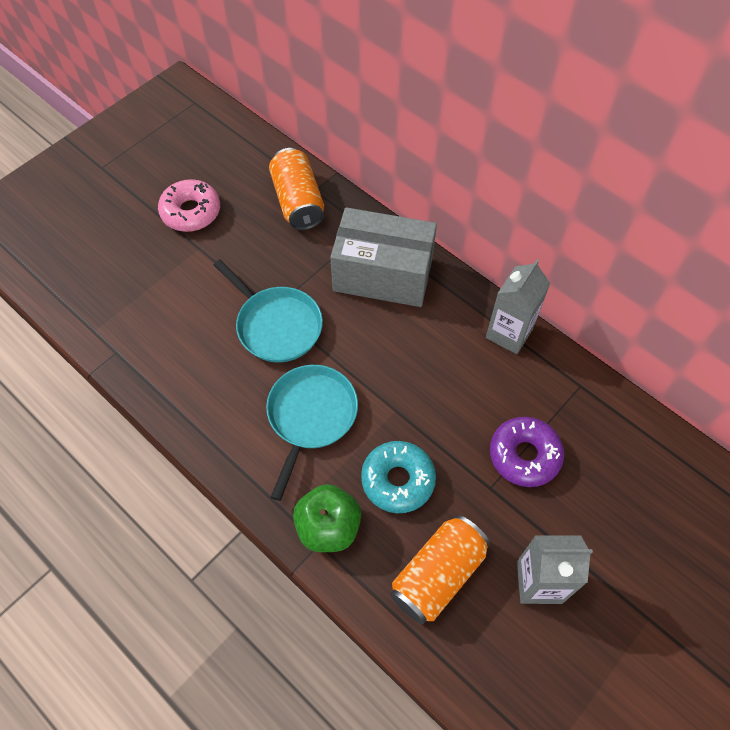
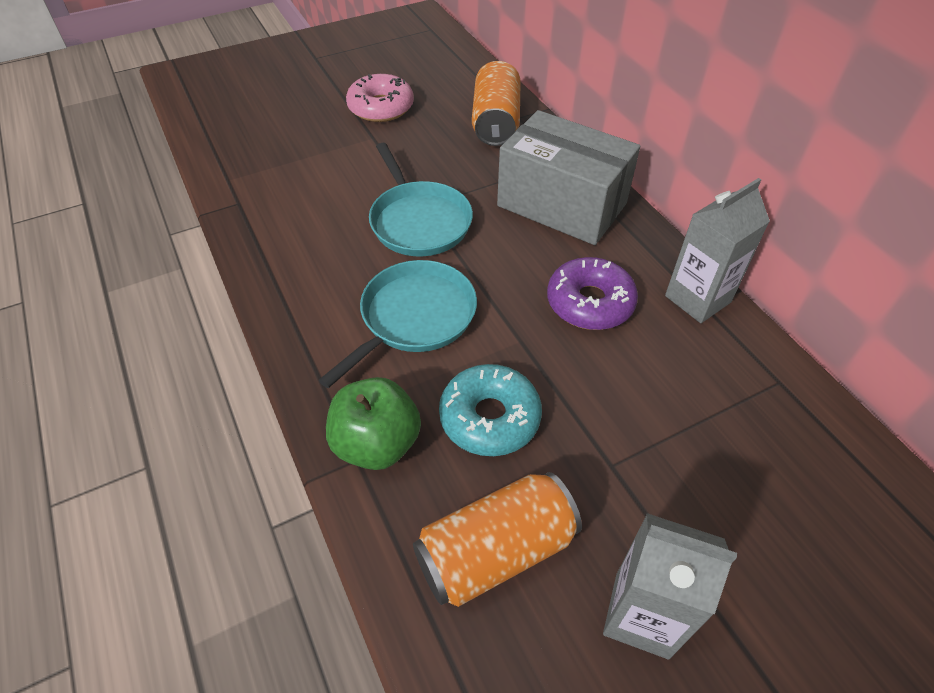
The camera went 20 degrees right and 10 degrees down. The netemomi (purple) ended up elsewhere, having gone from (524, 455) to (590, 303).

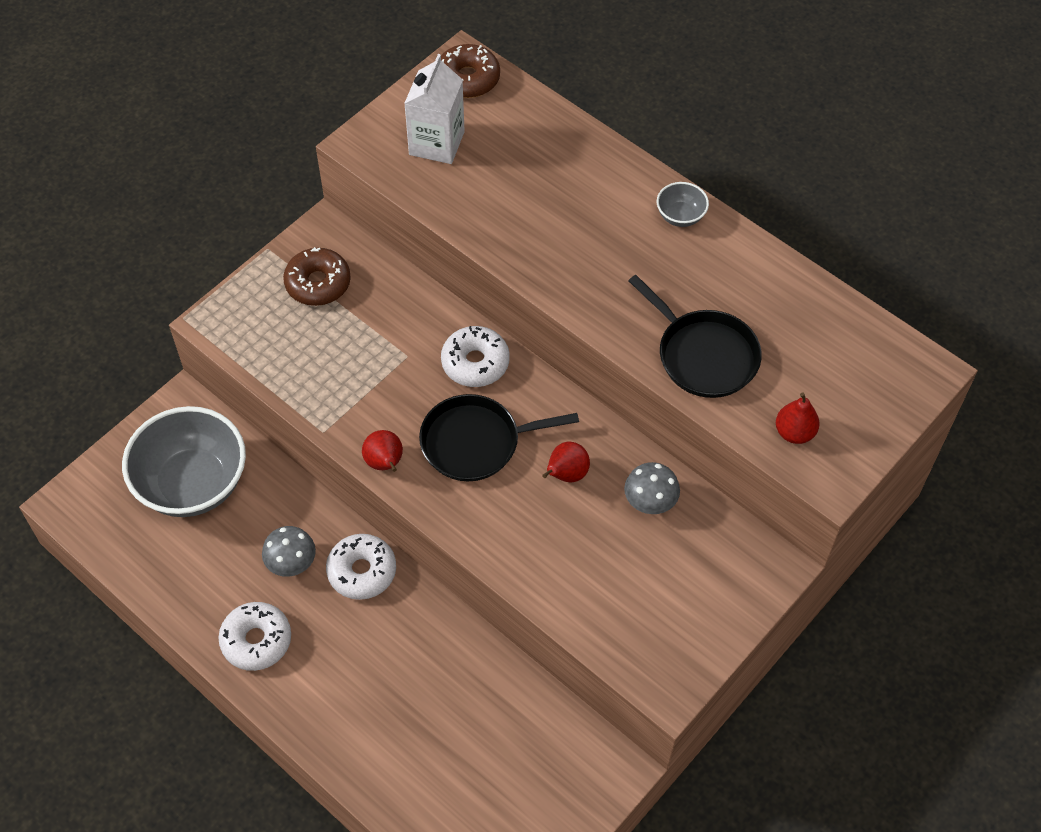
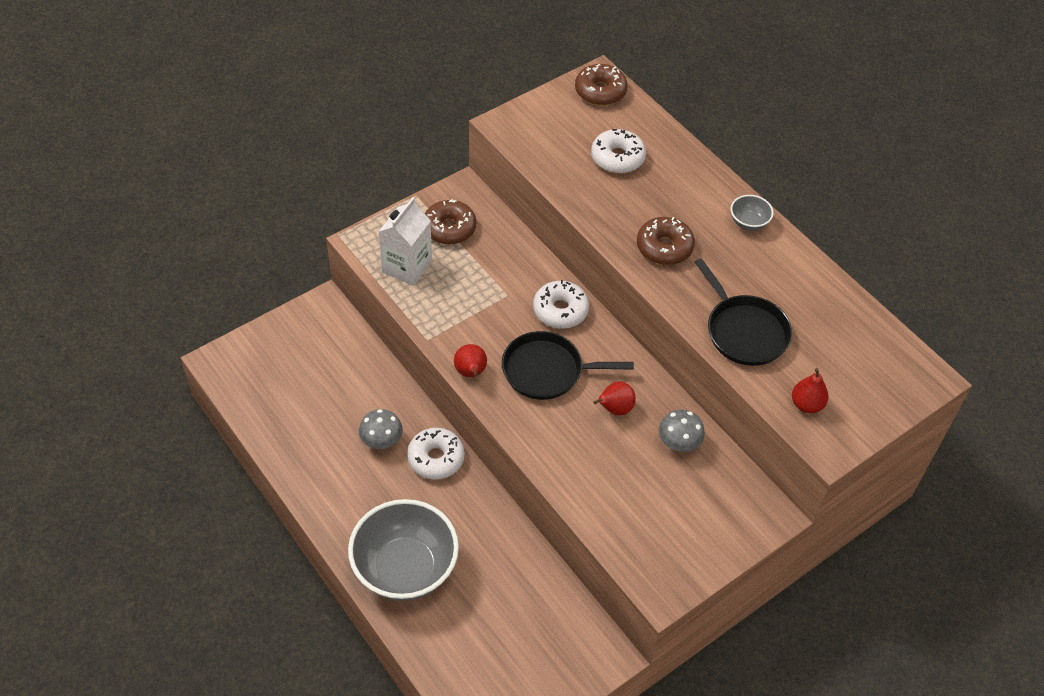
The camera went 10 degrees right and 5 degrees down. The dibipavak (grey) ended up elsewhere, having gone from (193, 484) to (405, 569). The netemomi (white) ended up elsewhere, having gone from (256, 640) to (617, 158). The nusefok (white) ended up elsewhere, having gone from (436, 143) to (407, 267). The second view gained the netemomi (brown) at (664, 247).

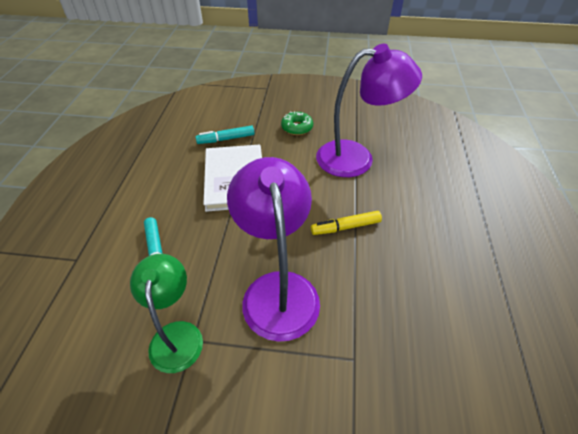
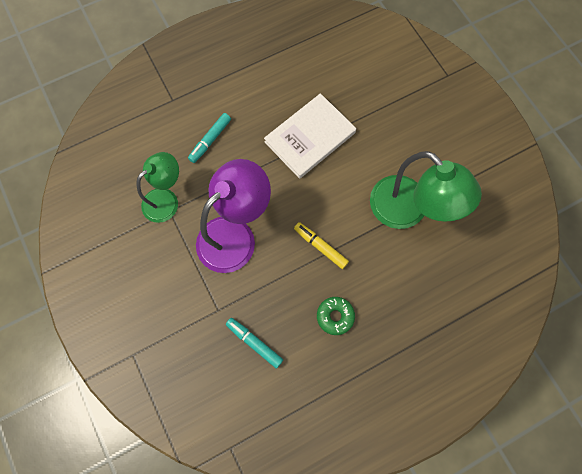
The camera went 55 degrees right and 25 degrees up. The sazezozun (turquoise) ended up elsewhere, having gone from (226, 139) to (254, 343). The netemomi (green) ended up elsewhere, having gone from (297, 127) to (335, 316). What was the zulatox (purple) at (356, 158) turned into the zulatox (green) at (407, 211).

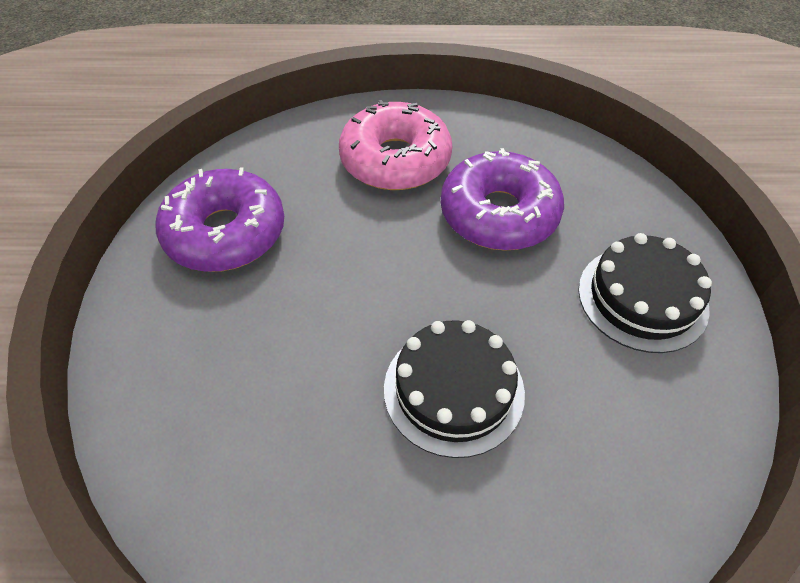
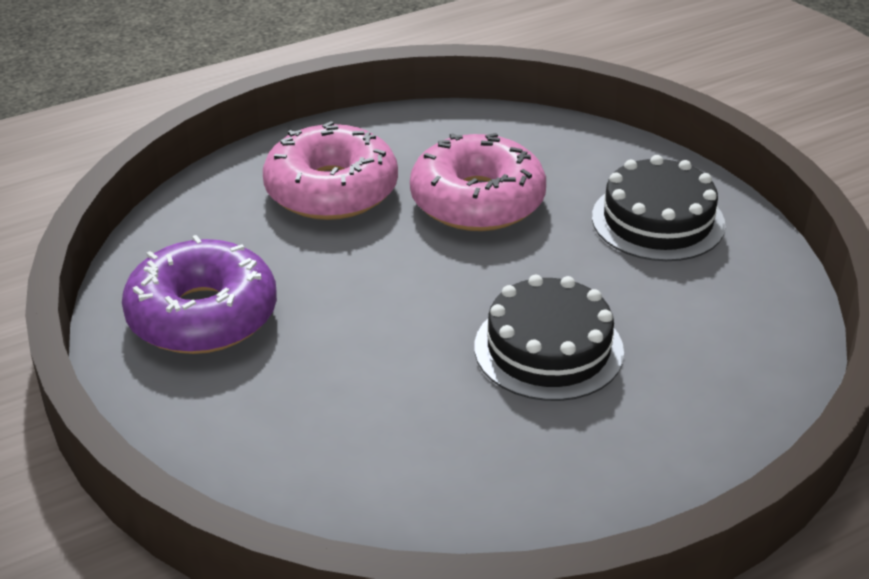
The camera went 30 degrees left and 15 degrees down. What was the netemomi (purple) at (499, 214) turned into the netemomi (pink) at (477, 201).

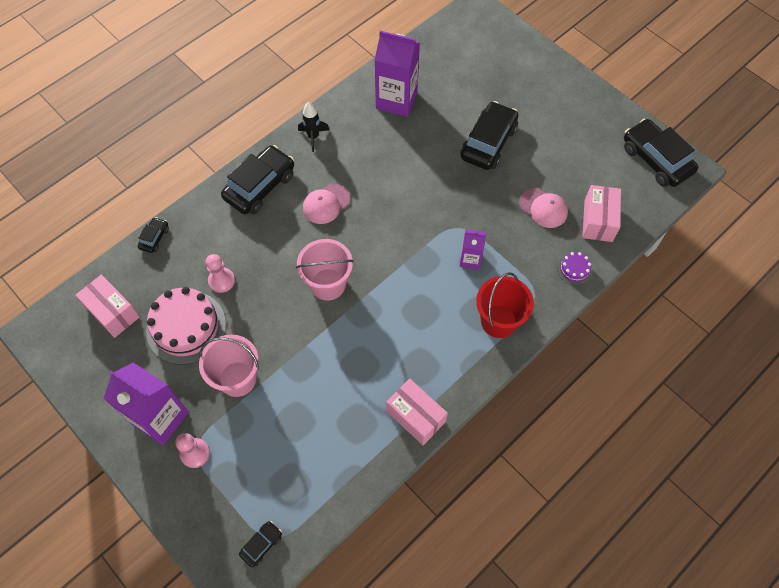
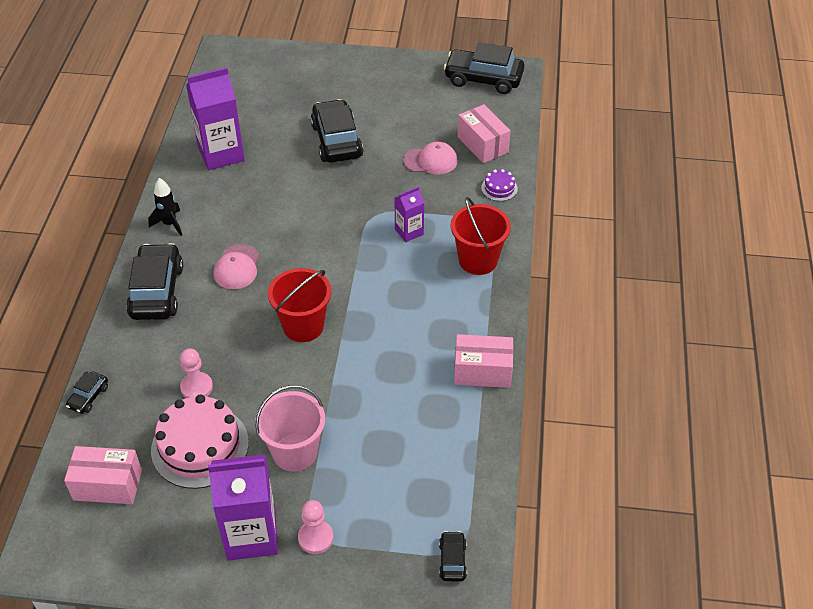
The camera went 40 degrees left and 15 degrees down. The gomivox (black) at (154, 238) ended up facing another way, 135 degrees counterclockwise from before. What was the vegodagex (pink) at (328, 284) turned into the vegodagex (red) at (303, 326).

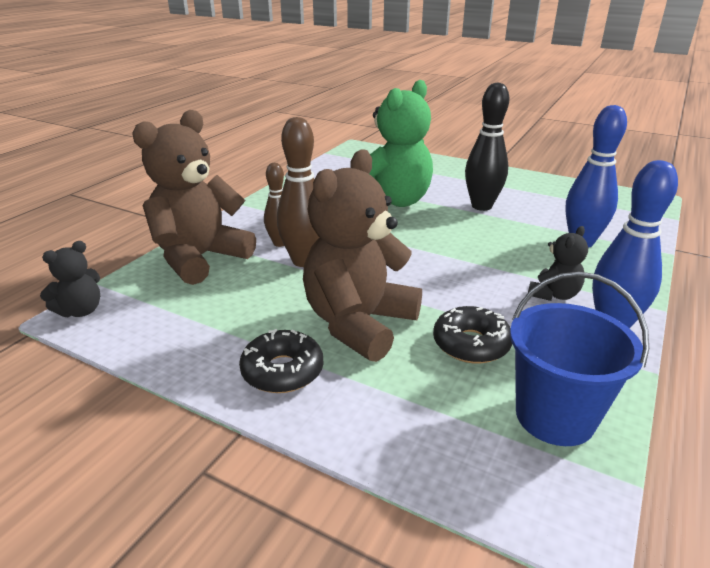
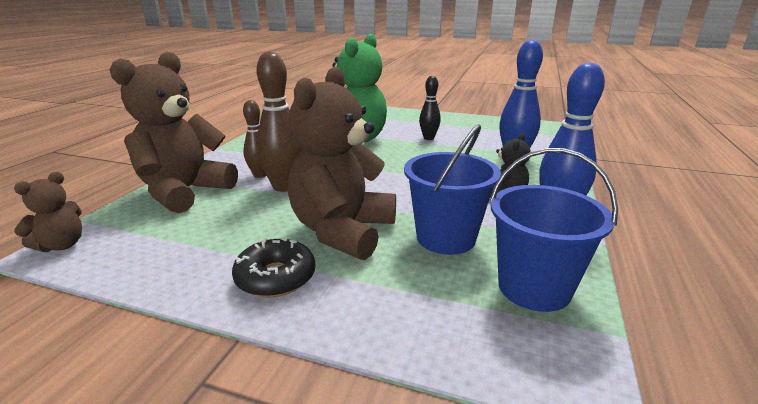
The camera went 10 degrees left and 5 degrees down. What was the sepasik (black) at (81, 311) turned into the sepasik (brown) at (62, 245). Where the netemomi (black) stood at (471, 344), the vegodagex (blue) came to stand at (446, 238). The size of the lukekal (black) at (481, 206) changed by a factor of 0.62.

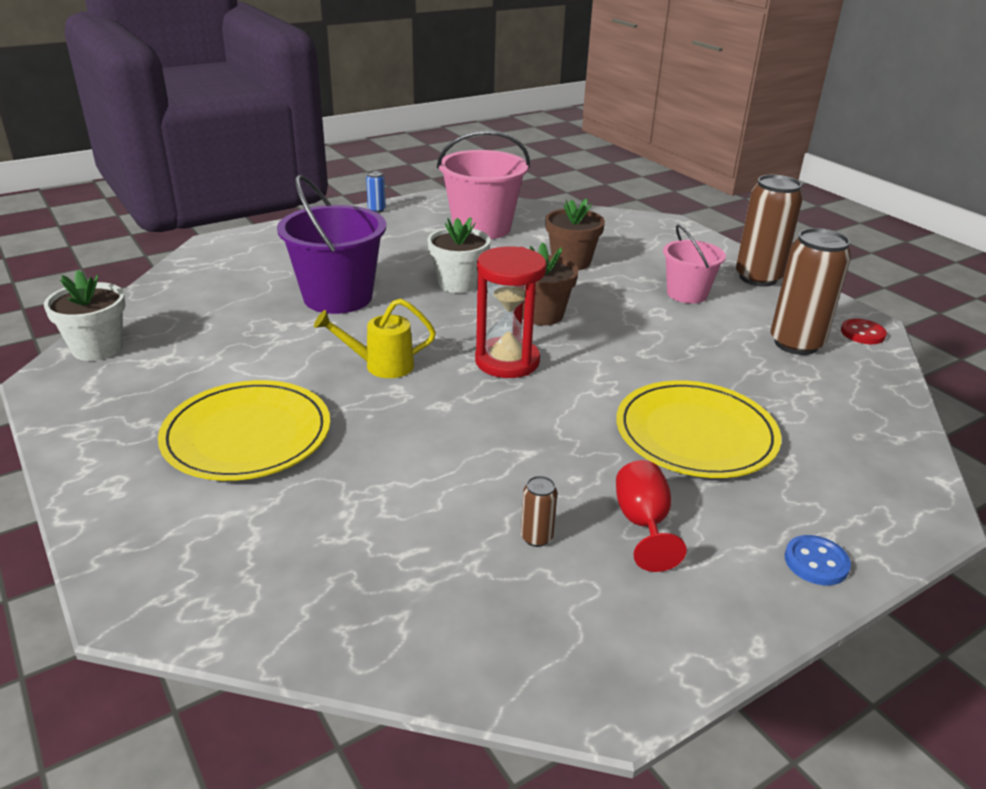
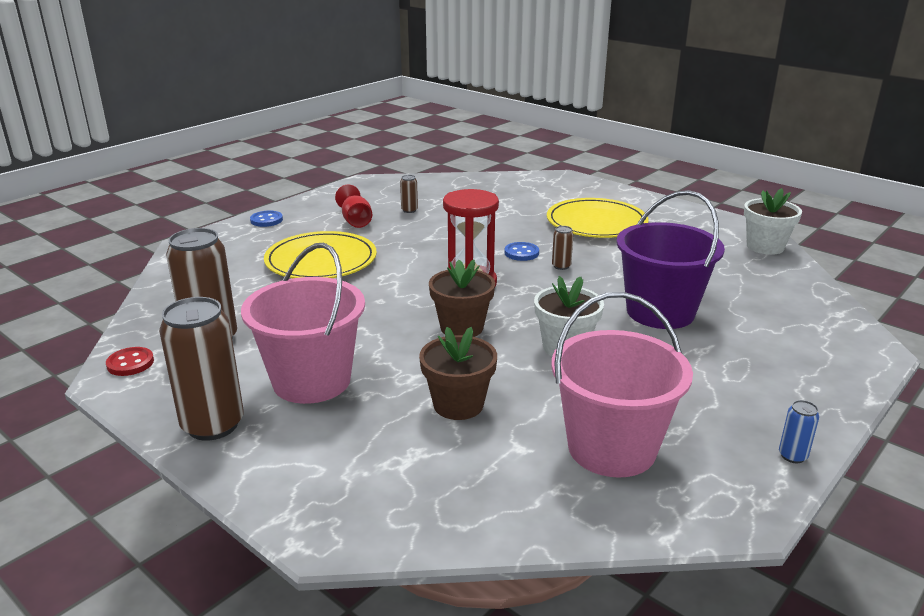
The camera went 165 degrees right and 5 degrees down. Where the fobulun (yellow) stood at (380, 366), the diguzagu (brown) came to stand at (561, 266). The size of the vegodagex (pink) at (687, 294) changed by a factor of 1.65. The second view gained the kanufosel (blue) at (521, 253).

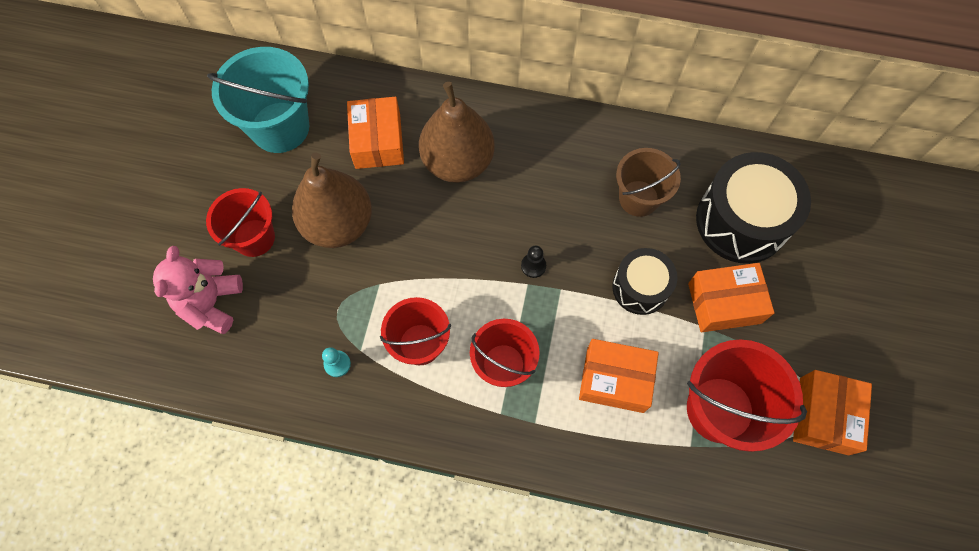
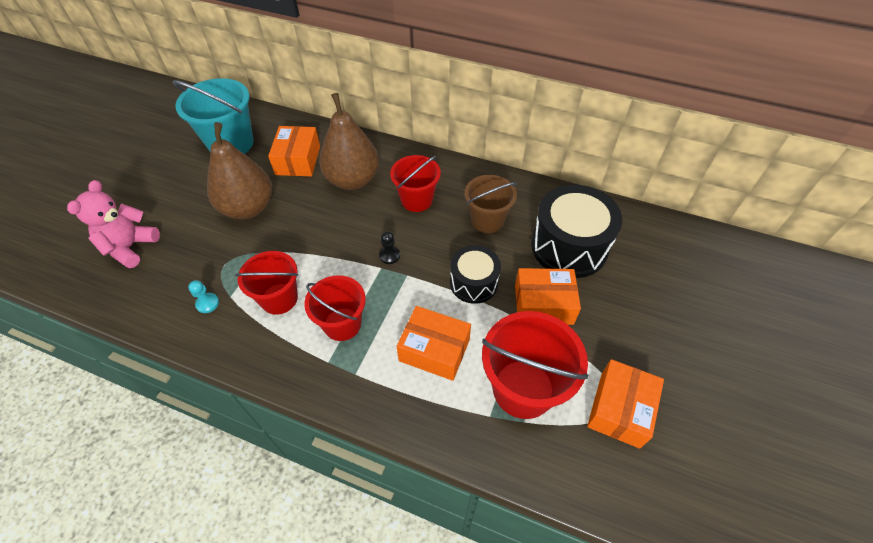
The camera went 10 degrees right and 15 degrees down. The vegodagex (red) ended up elsewhere, having gone from (254, 238) to (416, 200).

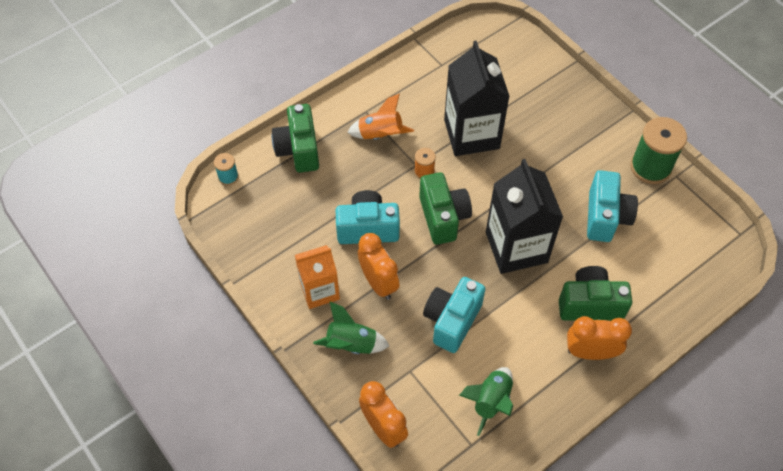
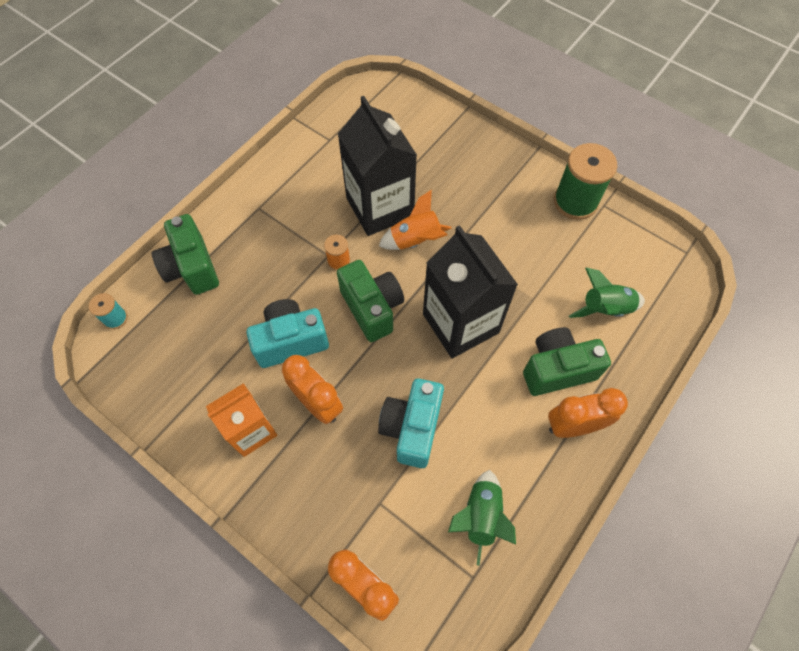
The camera went 15 degrees left and 5 degrees up. The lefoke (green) ended up elsewhere, having gone from (351, 344) to (604, 308). The lefoke (orange) ended up elsewhere, having gone from (380, 135) to (415, 240). The second view lost the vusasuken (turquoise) at (605, 217).

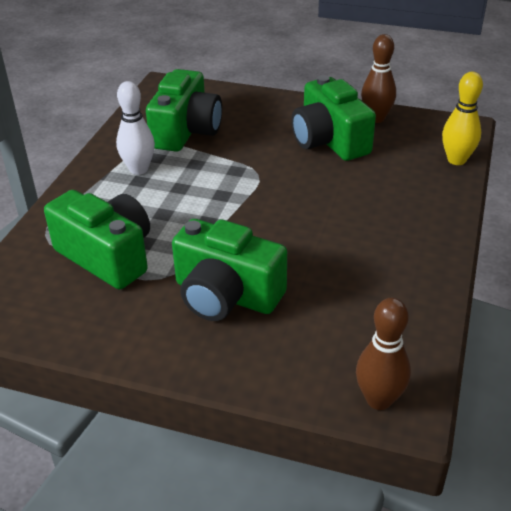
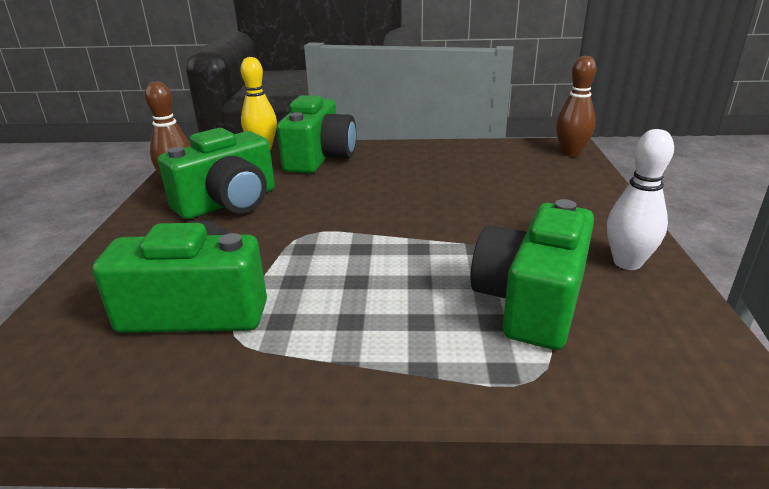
The camera went 105 degrees left and 10 degrees down. The lukekal (white) ended up elsewhere, having gone from (139, 169) to (627, 263). The vusasuken (green) ended up elsewhere, having gone from (226, 295) to (319, 158).

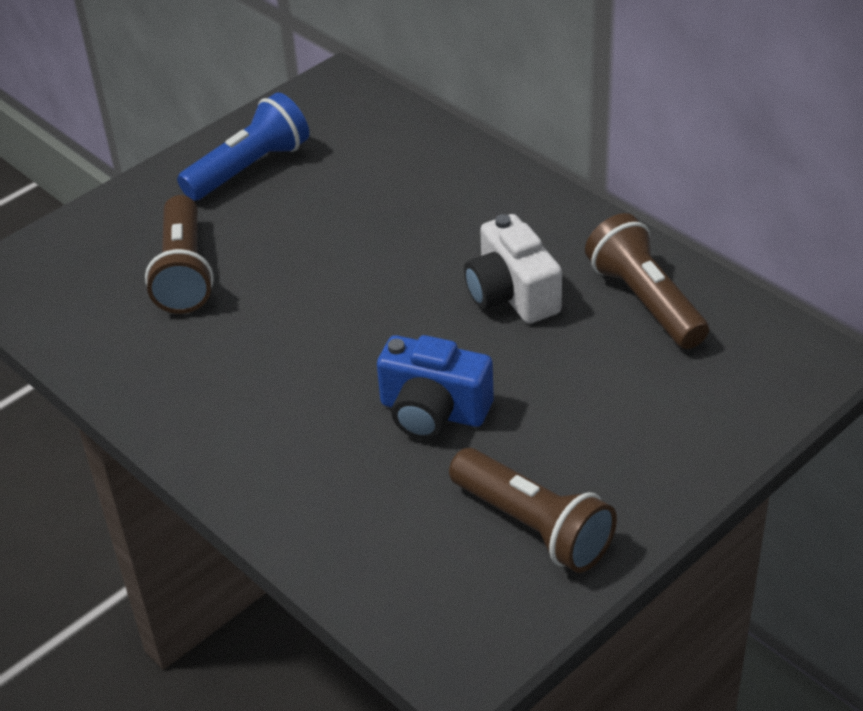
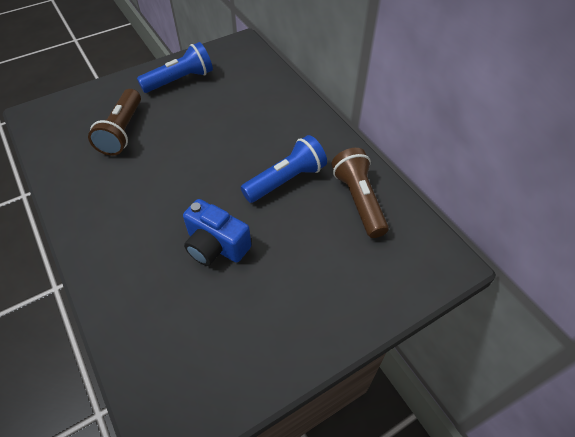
The camera went 10 degrees right and 10 degrees up. The second view lost the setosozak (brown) at (533, 526). Where the vusasuken (white) stood at (512, 294), the setosozak (blue) came to stand at (286, 180).

